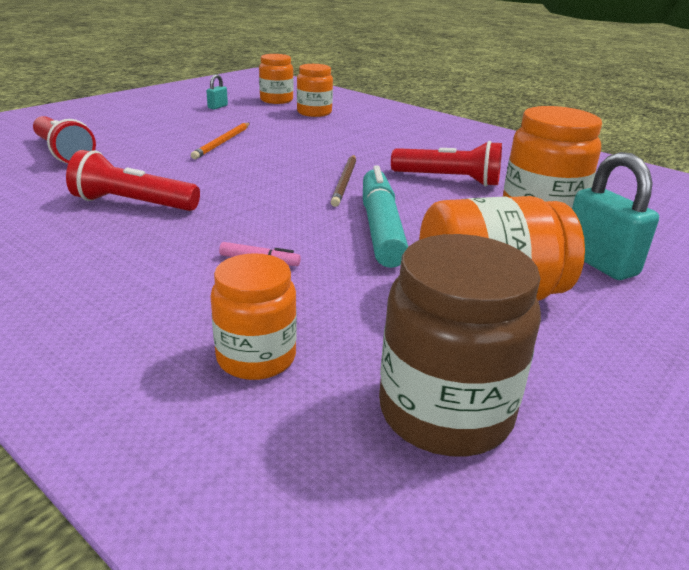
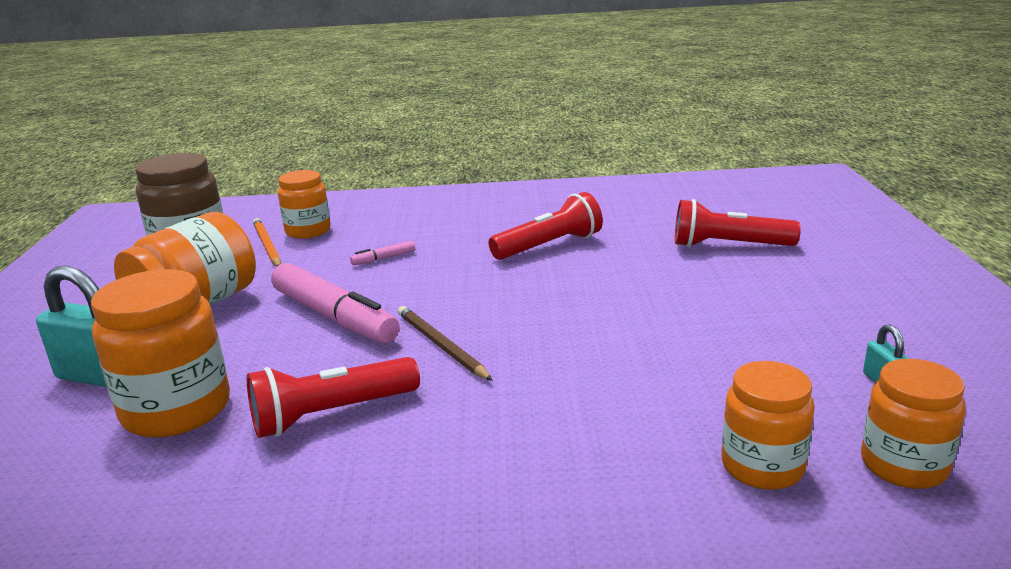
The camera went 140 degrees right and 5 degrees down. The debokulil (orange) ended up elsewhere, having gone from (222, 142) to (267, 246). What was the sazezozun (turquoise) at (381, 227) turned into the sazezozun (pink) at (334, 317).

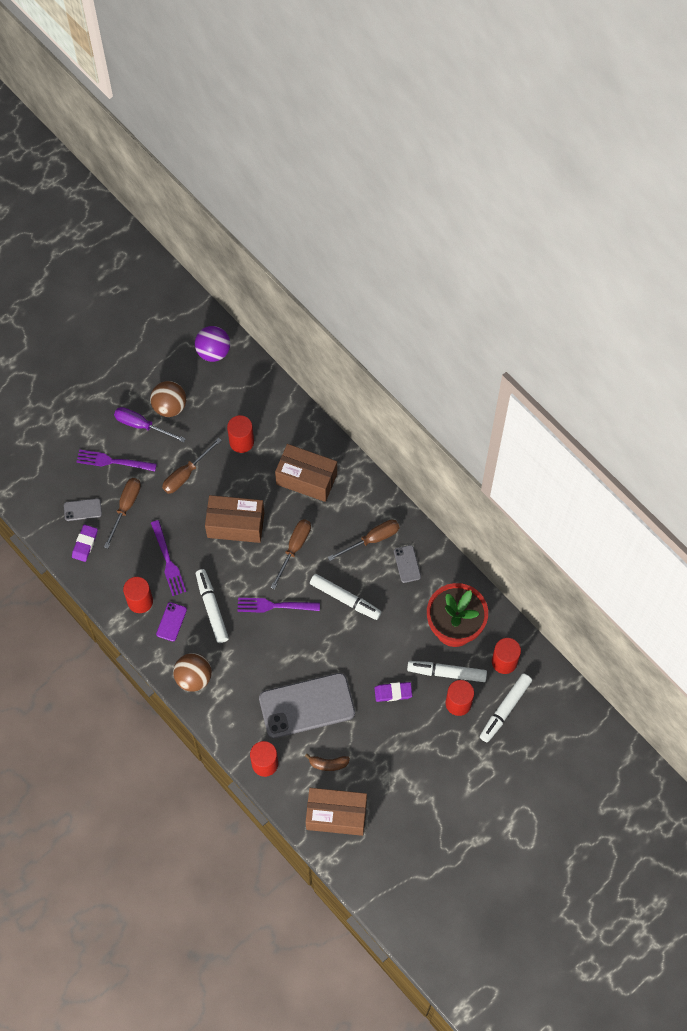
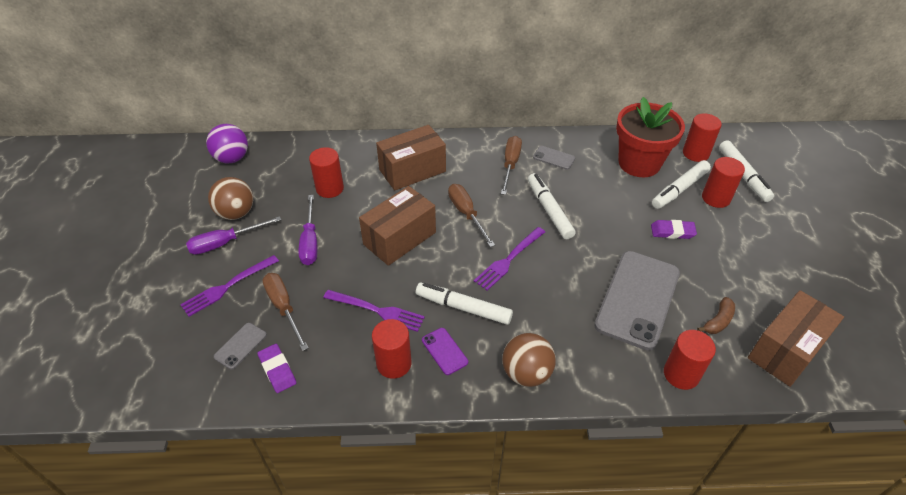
The camera went 50 degrees left and 20 degrees down. What was the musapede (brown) at (186, 474) turned into the musapede (purple) at (310, 242). The sazezozun (white) at (345, 599) ended up facing another way, 90 degrees counterclockwise from before. The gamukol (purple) at (393, 692) ended up facing another way, 60 degrees clockwise from before.

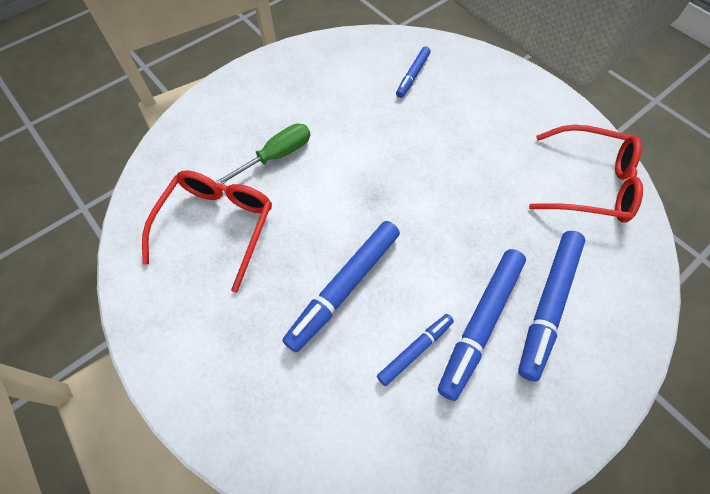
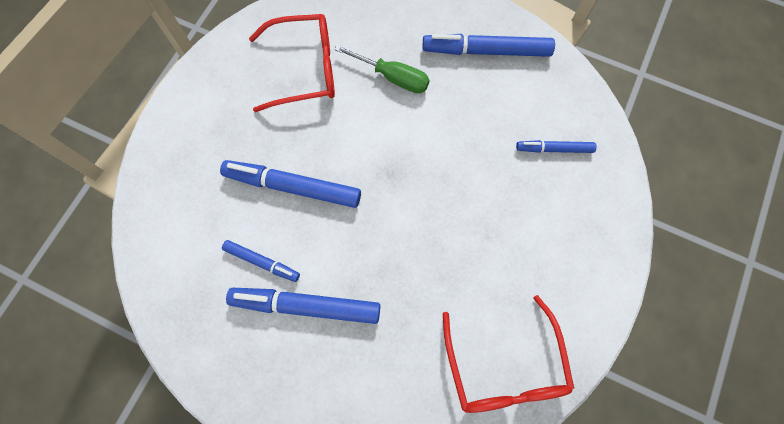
The camera went 65 degrees right and 10 degrees up. The sazezozun (blue) ended up elsewhere, having gone from (547, 305) to (486, 51).

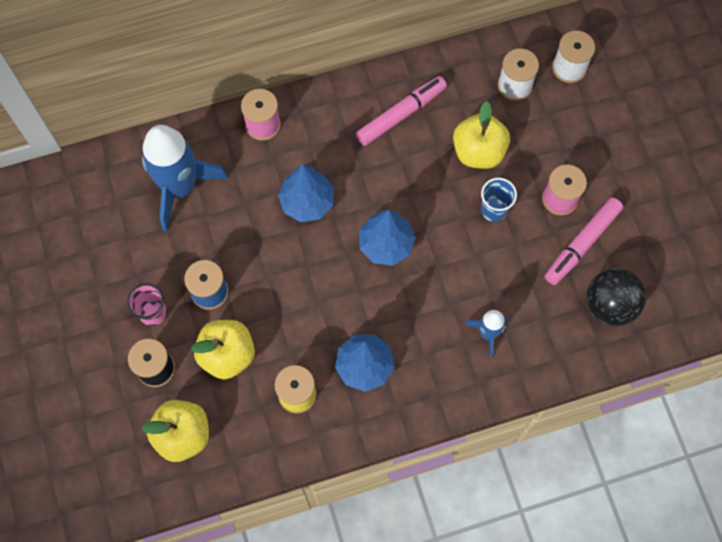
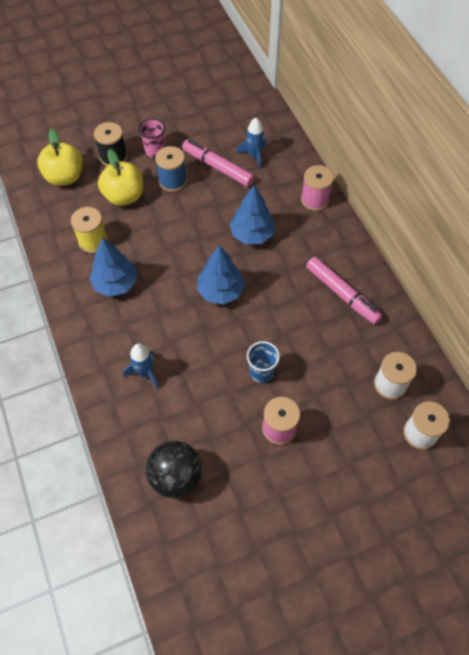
The camera went 85 degrees right and 10 degrees down. The size of the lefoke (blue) at (180, 187) changed by a factor of 0.50. The second view lost the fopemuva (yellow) at (478, 151). The sazezozun (pink) ended up elsewhere, having gone from (582, 244) to (217, 167).

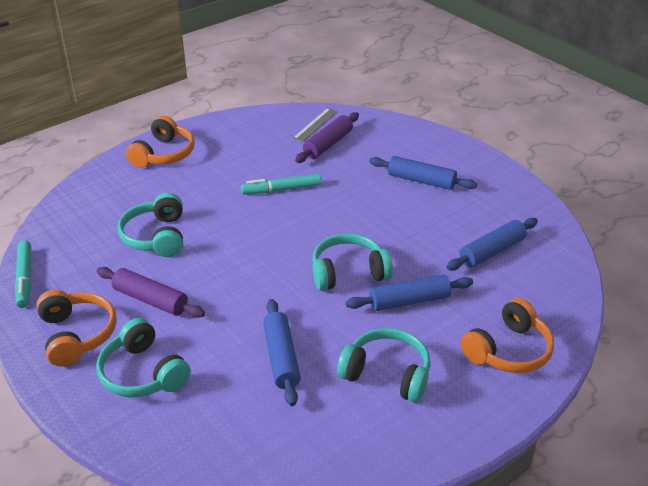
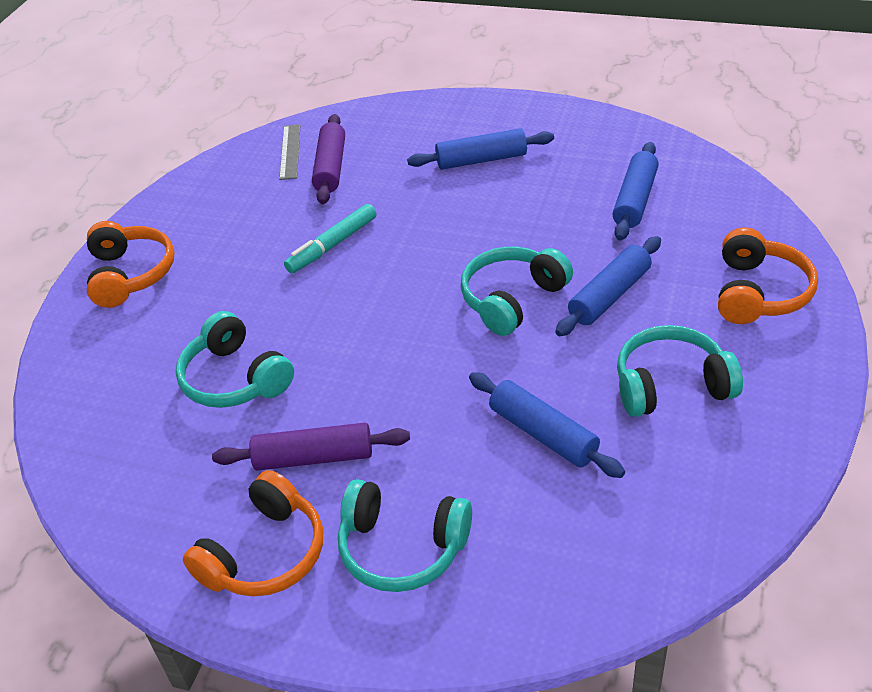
The camera went 30 degrees left and 5 degrees up. The second view lost the sazezozun (turquoise) at (25, 279). The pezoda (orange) at (77, 335) ended up facing another way, 90 degrees clockwise from before.

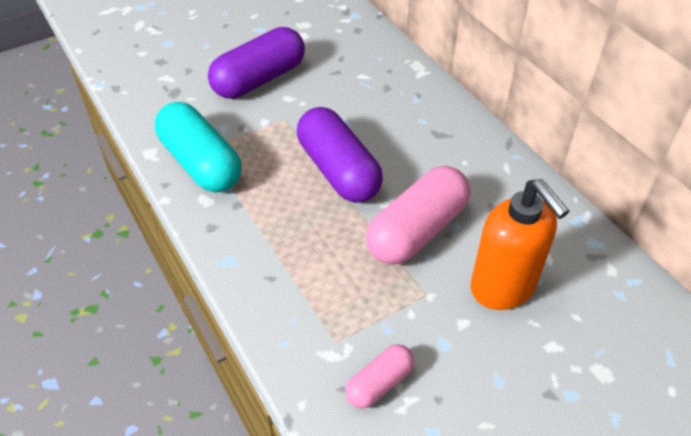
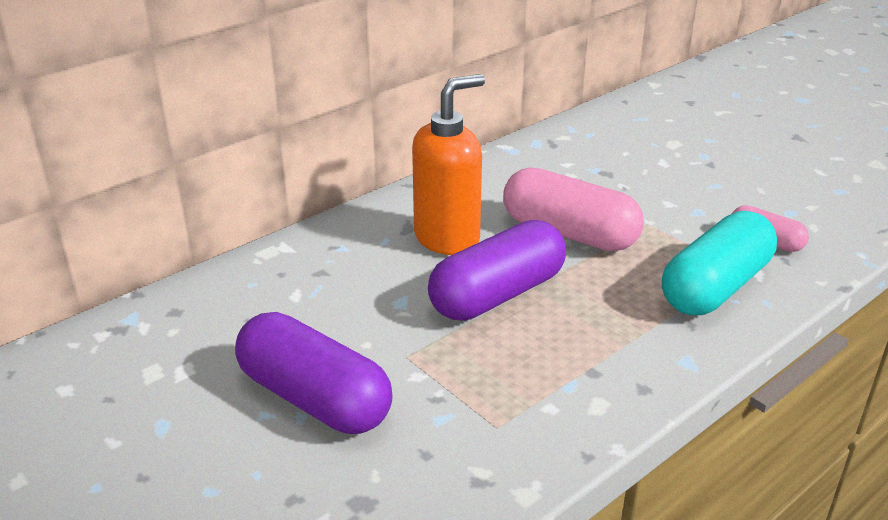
The camera went 100 degrees left and 15 degrees down. The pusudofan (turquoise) ended up elsewhere, having gone from (201, 163) to (715, 287). The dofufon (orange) ended up elsewhere, having gone from (503, 288) to (447, 238).

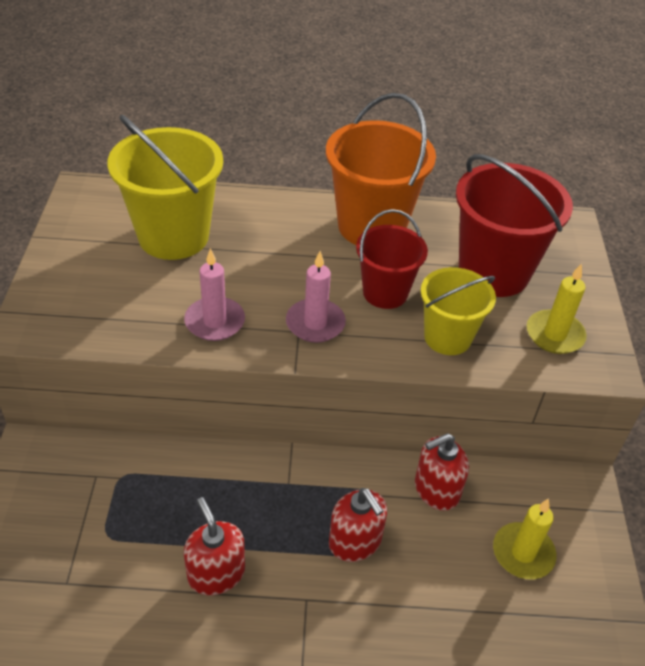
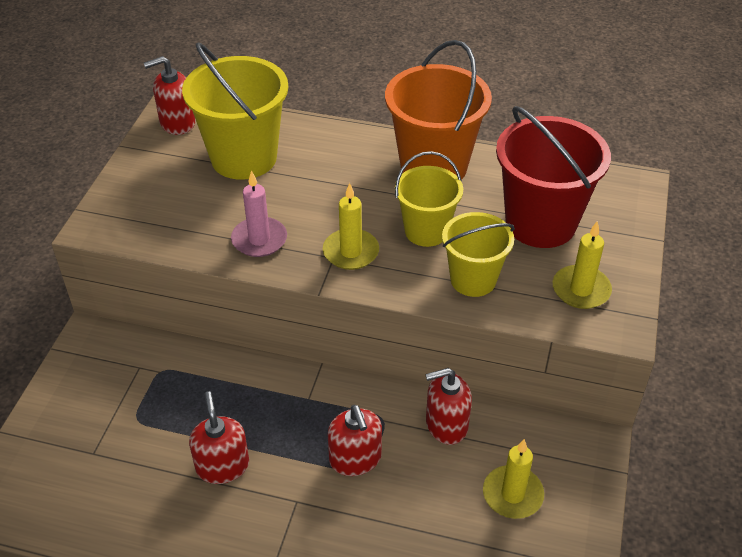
The camera went 15 degrees right and 0 degrees up. What was the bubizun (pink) at (315, 323) turned into the bubizun (yellow) at (351, 252). What was the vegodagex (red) at (385, 292) turned into the vegodagex (yellow) at (426, 231). The second view gained the dofufon (red) at (177, 122).

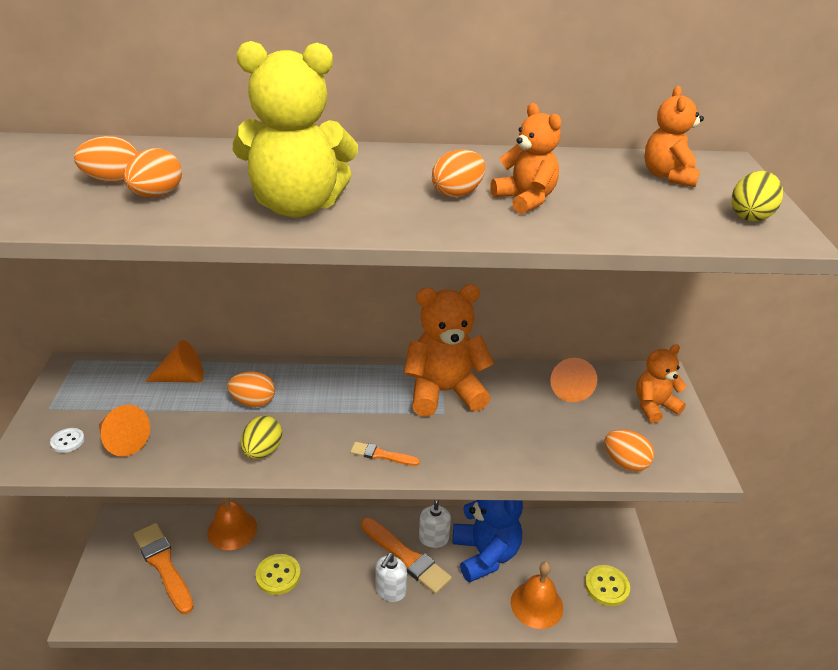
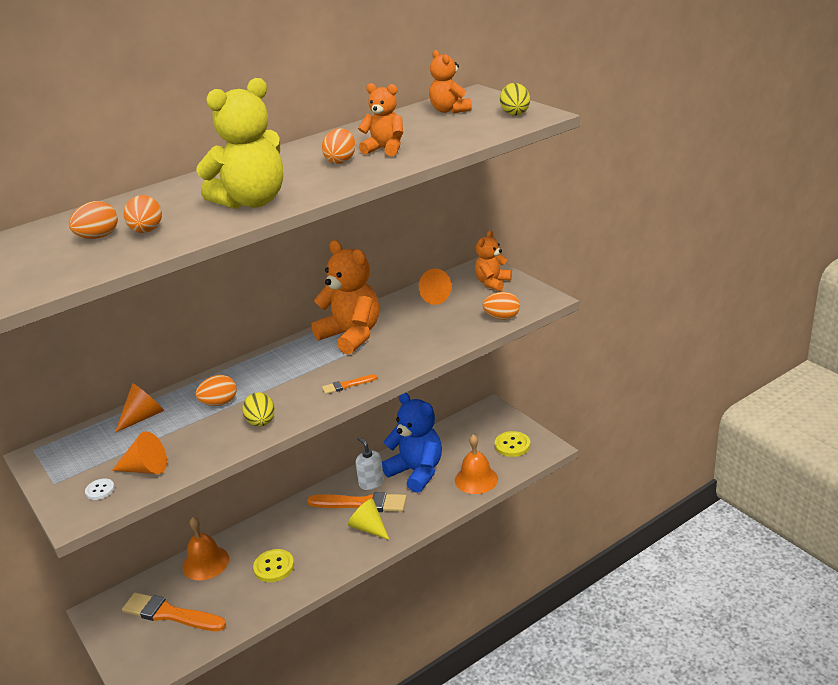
The camera went 30 degrees left and 5 degrees down. Where the dofufon (white) stood at (390, 591), the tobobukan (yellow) came to stand at (369, 528). The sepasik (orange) at (444, 392) ended up facing another way, 90 degrees clockwise from before.

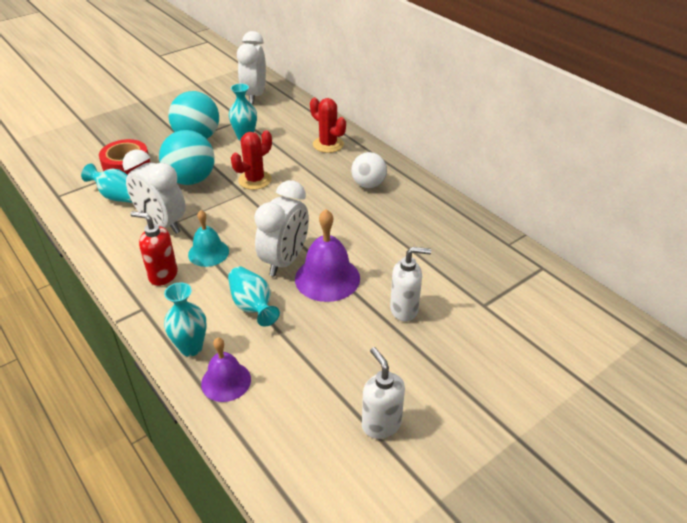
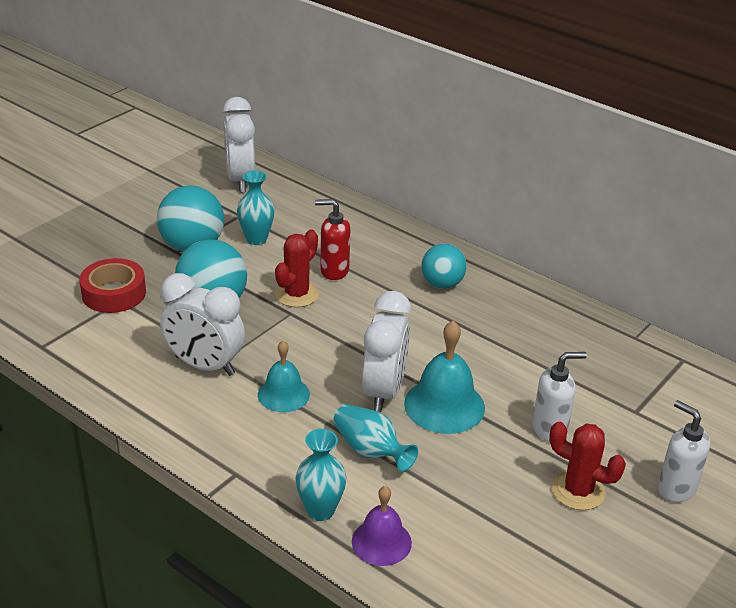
The camera went 15 degrees left and 5 degrees down. The second view lost the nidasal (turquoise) at (117, 197). The dofufon (red) ended up elsewhere, having gone from (163, 275) to (334, 271). What was the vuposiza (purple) at (327, 278) turned into the vuposiza (turquoise) at (444, 405). The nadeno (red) ended up elsewhere, having gone from (328, 144) to (578, 491). What was the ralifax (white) at (368, 184) turned into the ralifax (turquoise) at (442, 284). The dofufon (white) ended up elsewhere, having gone from (381, 424) to (676, 488).

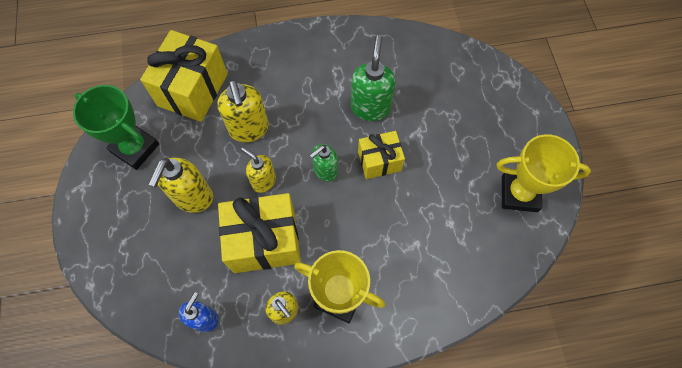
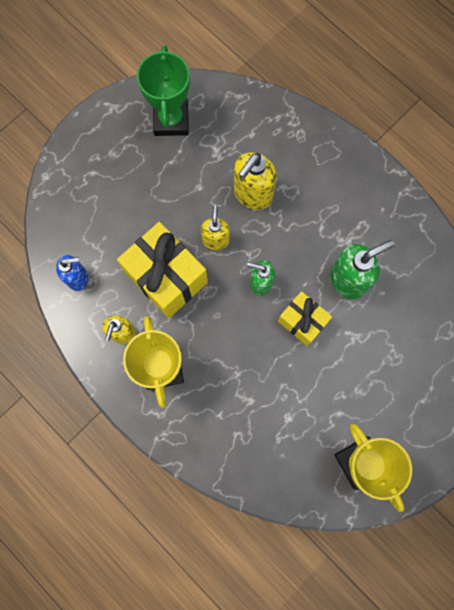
The camera went 55 degrees right and 10 degrees up. The second view lost the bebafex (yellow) at (193, 90). The second view lost the dofufon (yellow) at (193, 198).

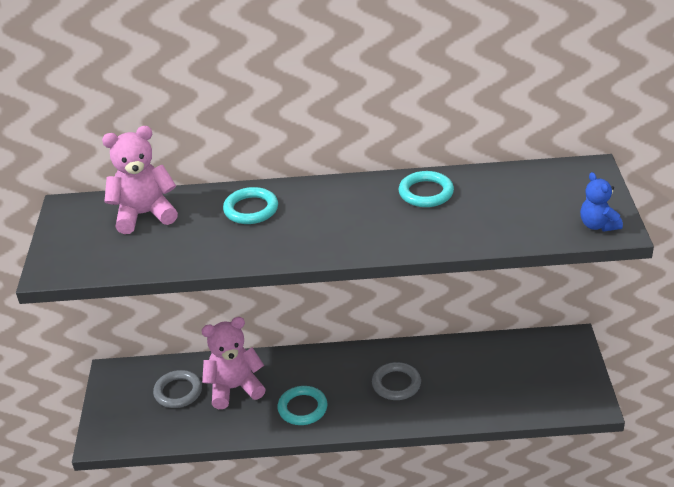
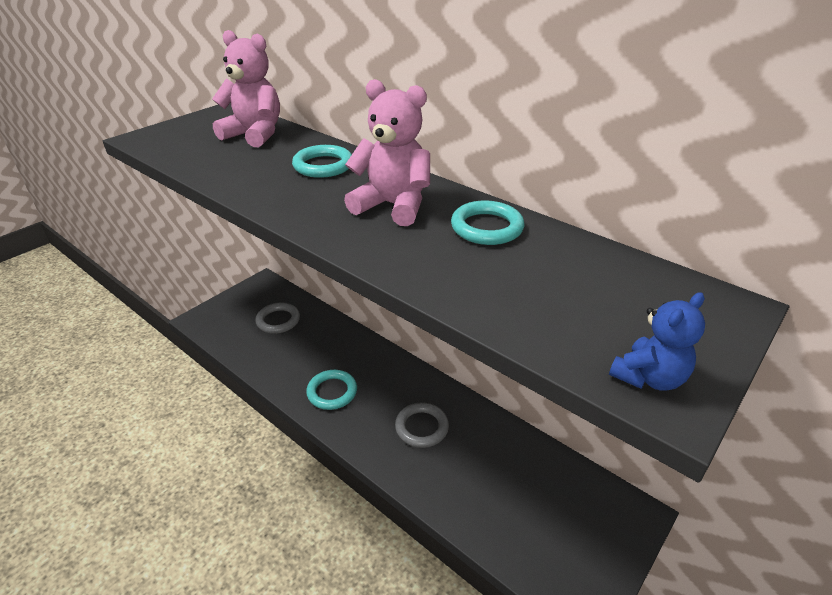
The camera went 40 degrees right and 0 degrees up. The sepasik (pink) ended up elsewhere, having gone from (234, 388) to (393, 206). The sepasik (blue) at (598, 225) ended up facing another way, 150 degrees counterclockwise from before.

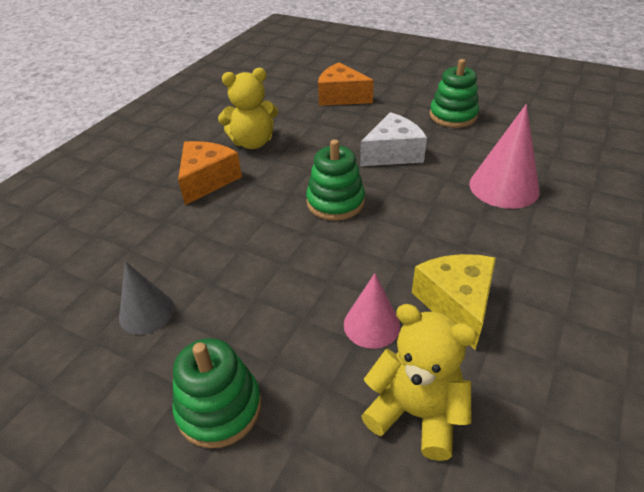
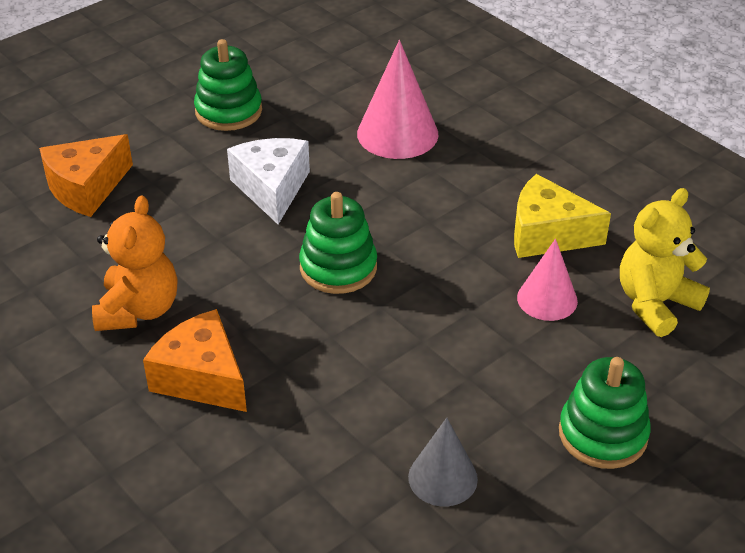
The camera went 70 degrees left and 0 degrees up. What was the sepasik (yellow) at (253, 143) turned into the sepasik (orange) at (138, 310).

